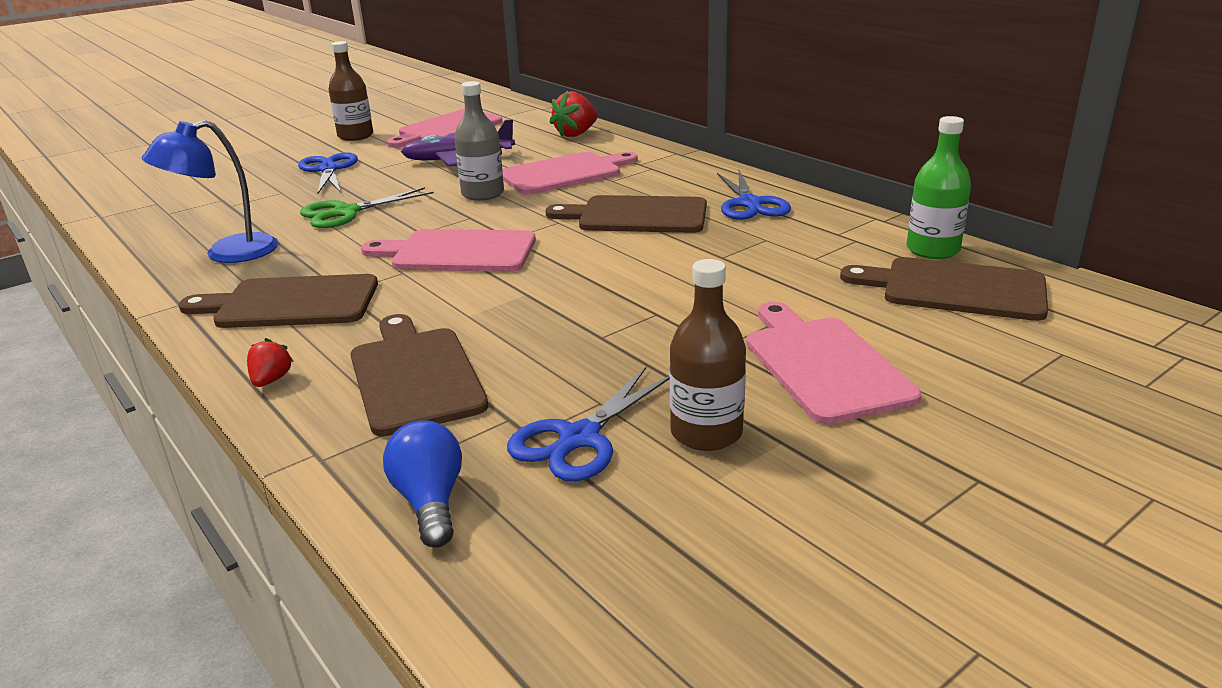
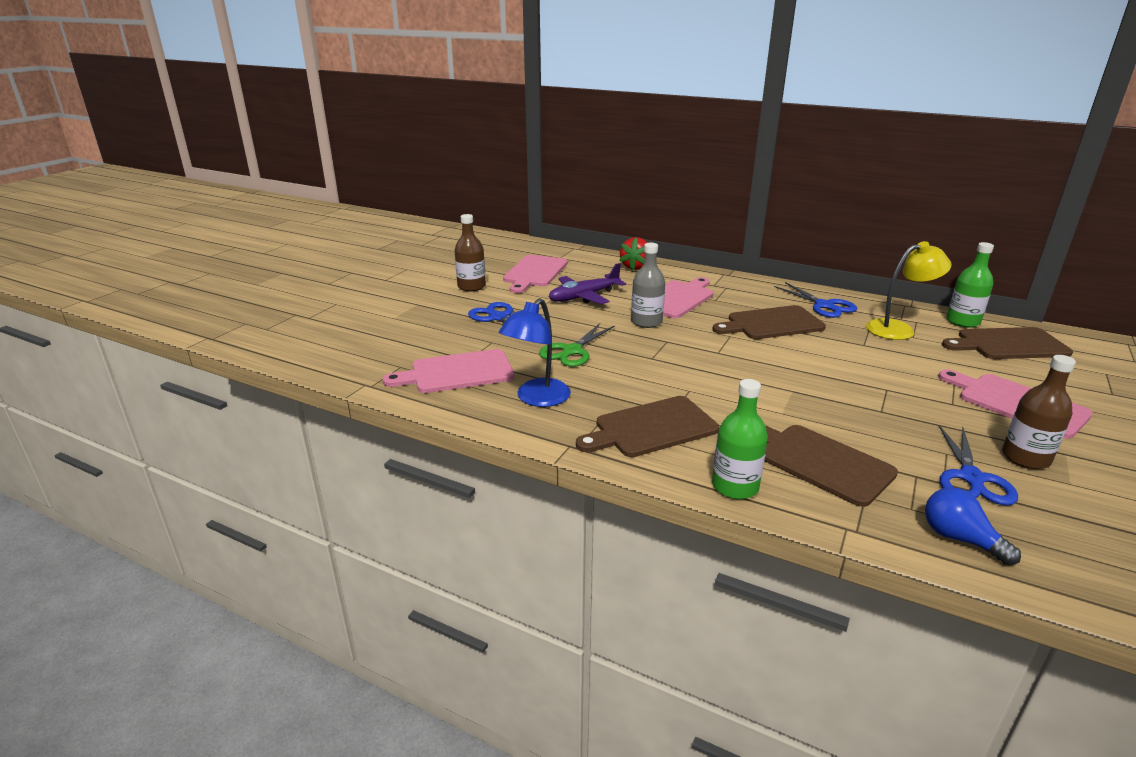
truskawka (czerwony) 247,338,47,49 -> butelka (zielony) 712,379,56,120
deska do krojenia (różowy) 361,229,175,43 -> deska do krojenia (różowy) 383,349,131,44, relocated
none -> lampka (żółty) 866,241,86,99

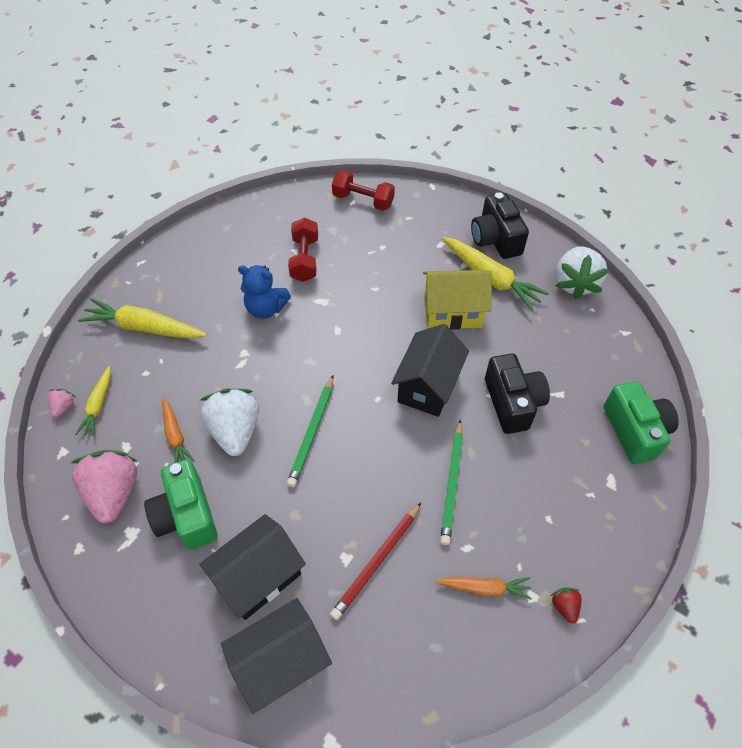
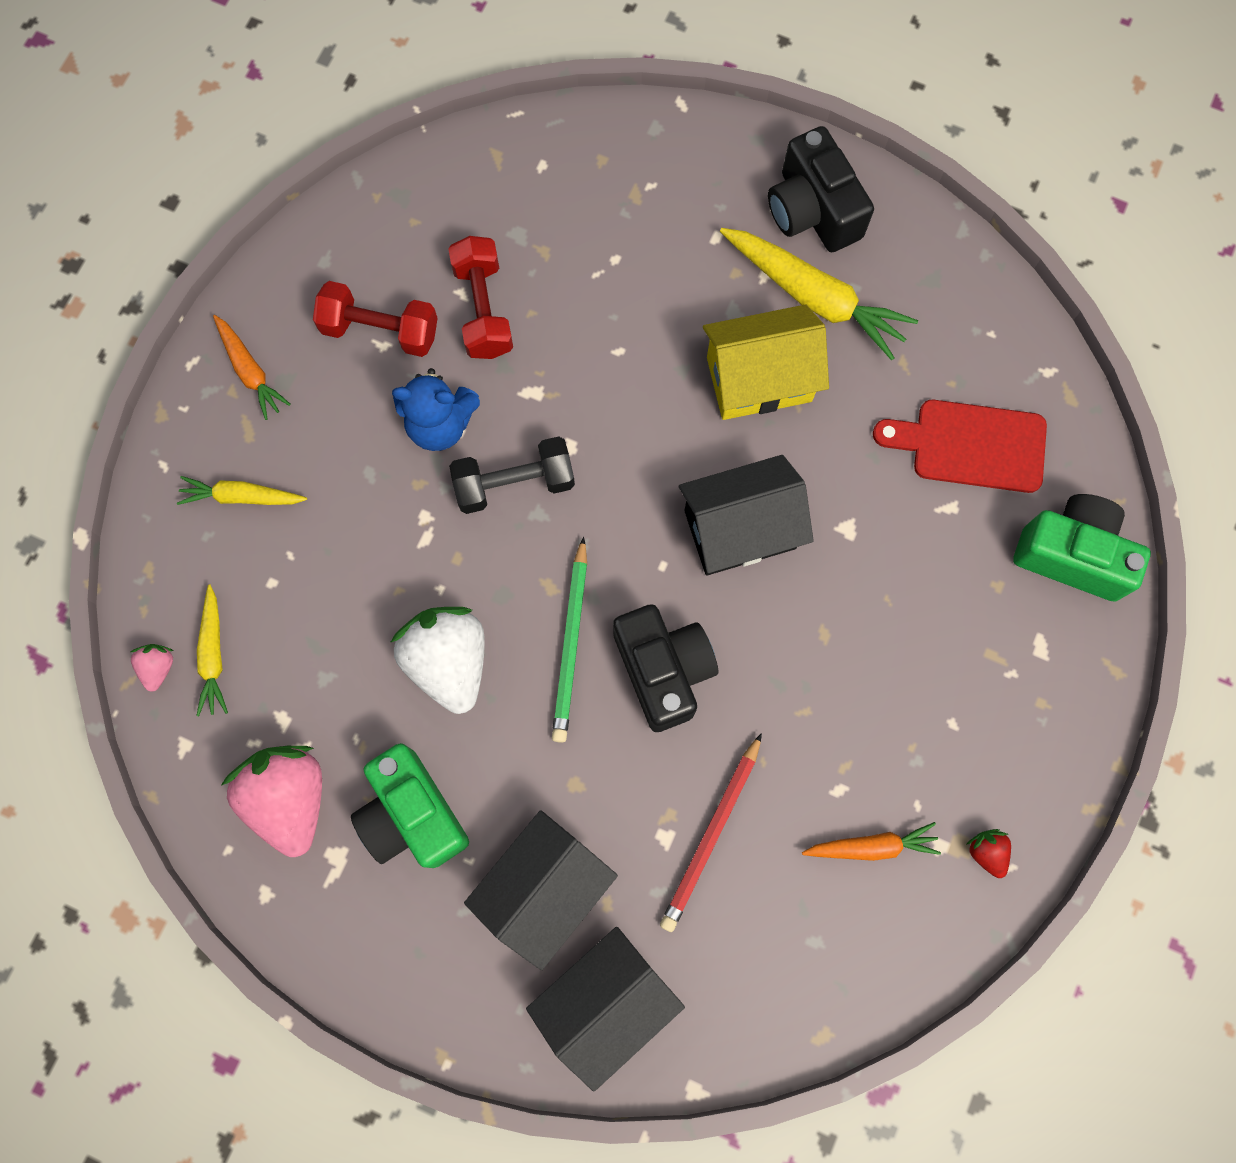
marchewka (żółty) 78,298,129,41 -> marchewka (żółty) 177,476,130,29, x0.57
marchewka (pomarańczowy) 162,398,32,65 -> marchewka (pomarańczowy) 213,315,78,105, relocated
hantel (czerwony) 332,170,63,41 -> hantel (czerwony) 313,281,125,76, relocated
domek (czarny) 391,324,78,93 -> domek (czarny) 679,455,135,121, 60 degrees clockwise
ołówek (zielony) 440,419,23,126 -> none
aparat fotograficzny (czarny) 485,354,65,80 -> aparat fotograficzny (czarny) 613,604,105,128, relocated
truskawka (biały) 555,246,54,54 -> none
aparat fotograficzny (zielony) 603,381,76,83 -> aparat fotograficzny (zielony) 1013,494,138,108, 45 degrees counterclockwise
none -> hantel (czarny) 449,436,126,78
none -> deska do krojenia (czerwony) 873,400,174,93

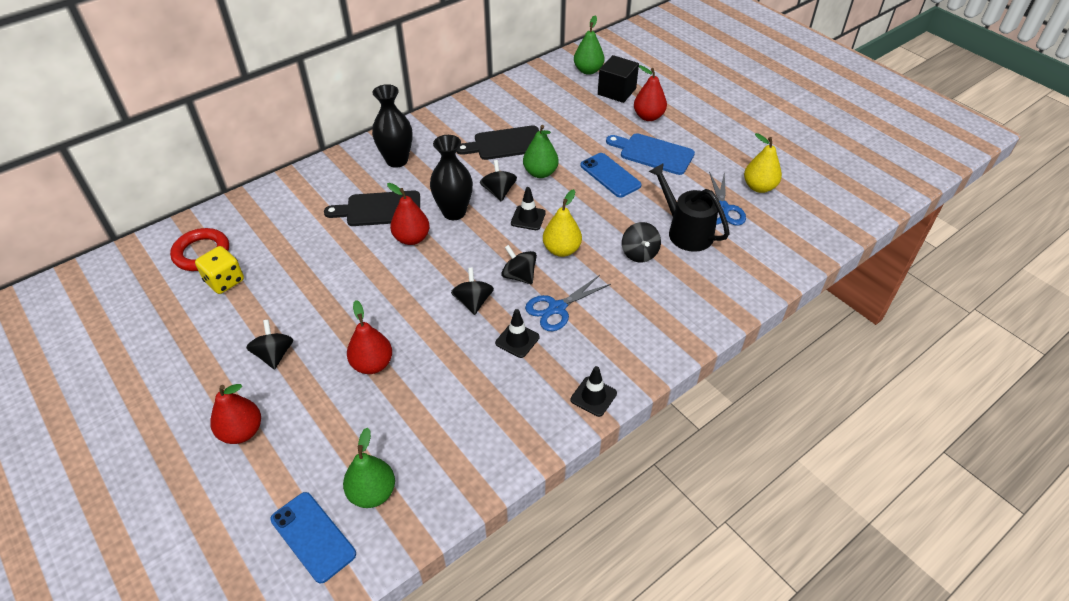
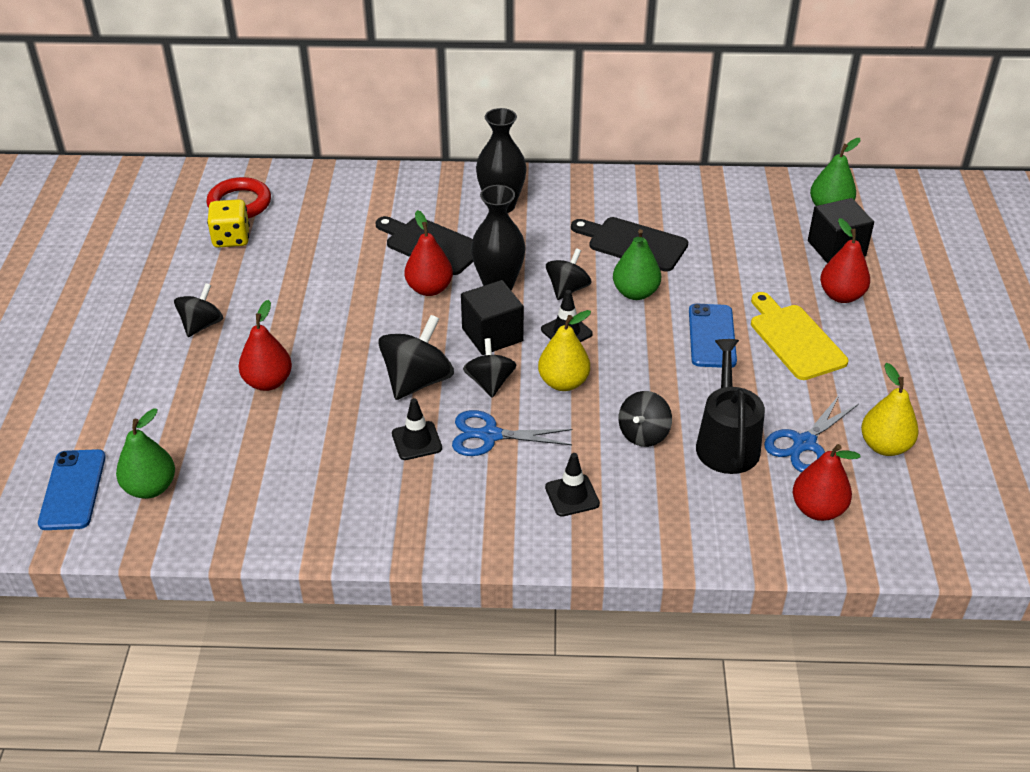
gruszka (czerwony) 210,384,51,60 -> gruszka (czerwony) 793,444,67,77, relocated
bączek (czarny) 451,268,43,47 -> bączek (czarny) 378,315,76,85, x1.54
pachołek (czarny) 571,366,46,51 -> pachołek (czarny) 545,453,55,64, relocated
deska do krojenia (niebieski) 606,133,89,42 -> deska do krojenia (żółty) 751,292,97,88
none -> sześcian (czarny) 461,280,63,75

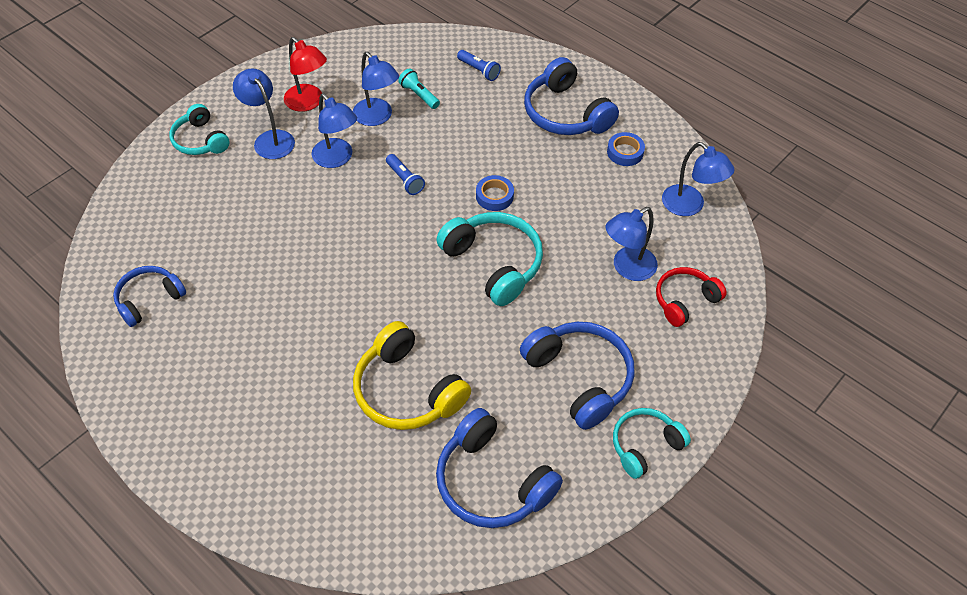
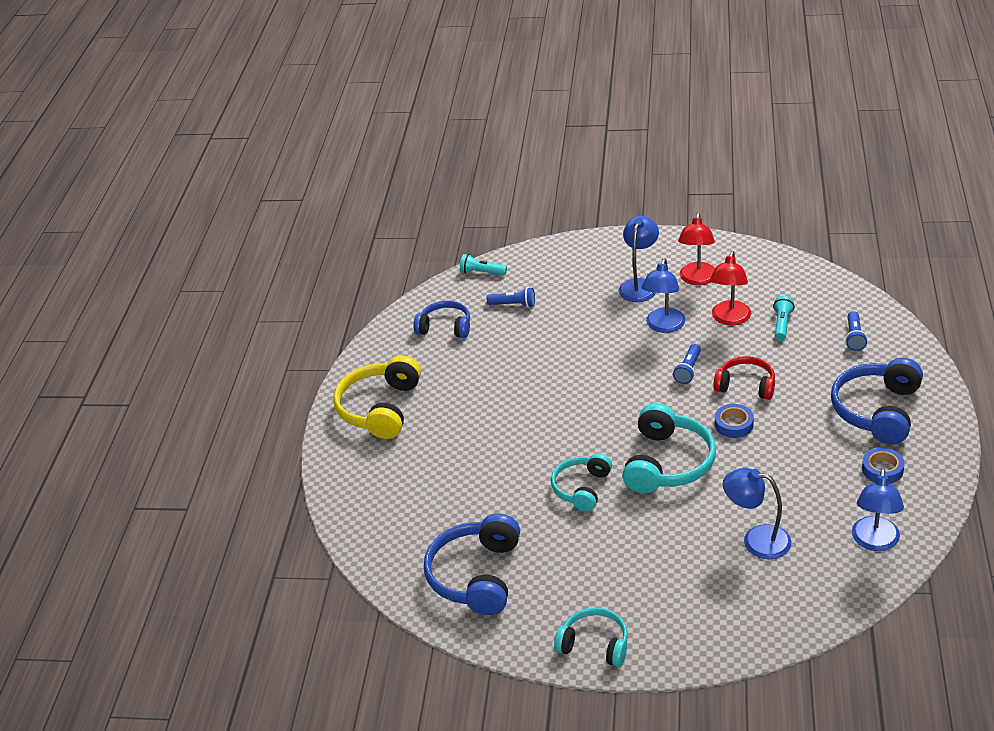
słuchawki (turkusowy) 169,104,61,51 -> słuchawki (turkusowy) 551,453,61,59, relocated
lampka (niebieski) 353,52,46,74 -> lampka (czerwony) 710,251,41,74
słuchawki (żółty) 353,321,118,109 -> słuchawki (żółty) 333,355,88,84, relocated
słuchawki (niebieski) 520,322,115,108 -> none
słuchawki (czerwony) 656,267,71,60 -> słuchawki (czerwony) 713,356,62,44, relocated
none -> latarka (turkusowy) 460,254,47,21
none -> latarka (niebieski) 487,287,48,21

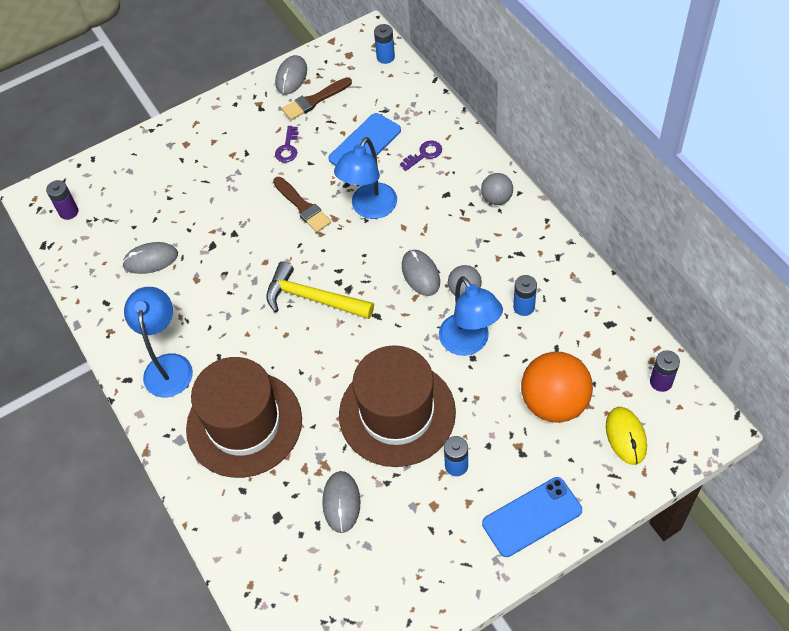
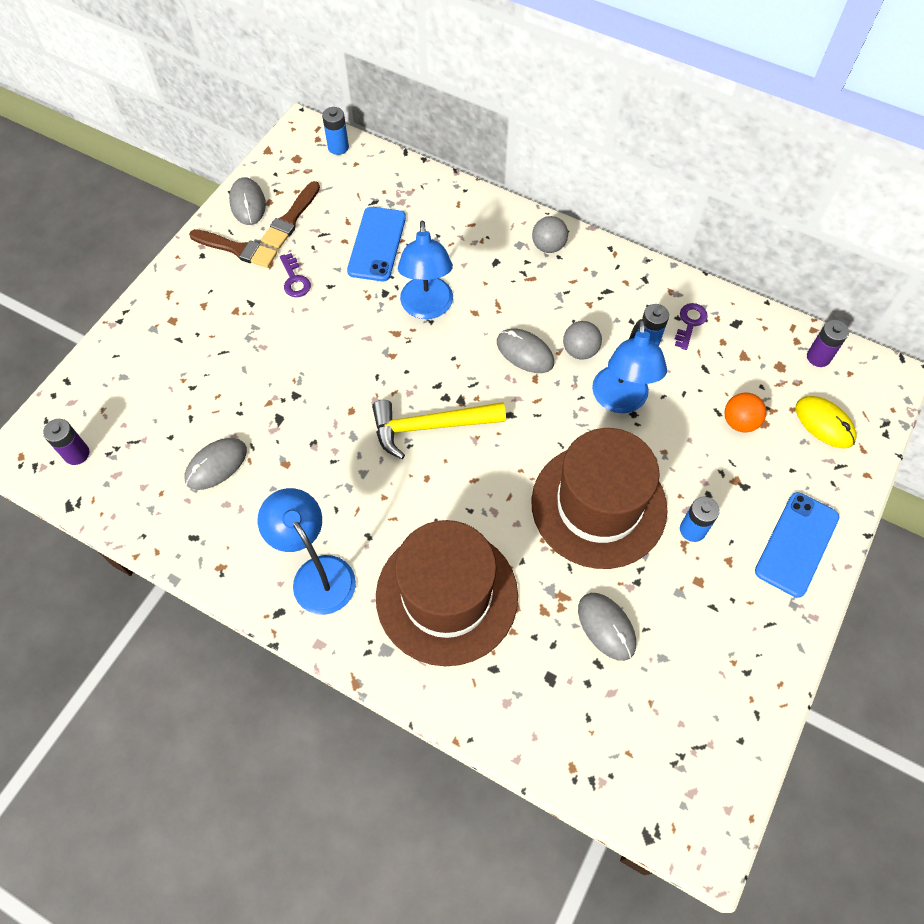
pędzel (brązowy) 273,177,58,55 -> pędzel (brązowy) 189,229,88,39, relocated
klucz (fioletowy) 400,141,42,30 -> klucz (fioletowy) 675,303,33,47, relocated
lampka (niebieski) 439,276,64,80 -> lampka (niebieski) 592,319,75,94, 60 degrees clockwise
piłka (pomarańczowy) 521,352,72,71 -> piłka (pomarańczowy) 724,392,43,41, x0.52

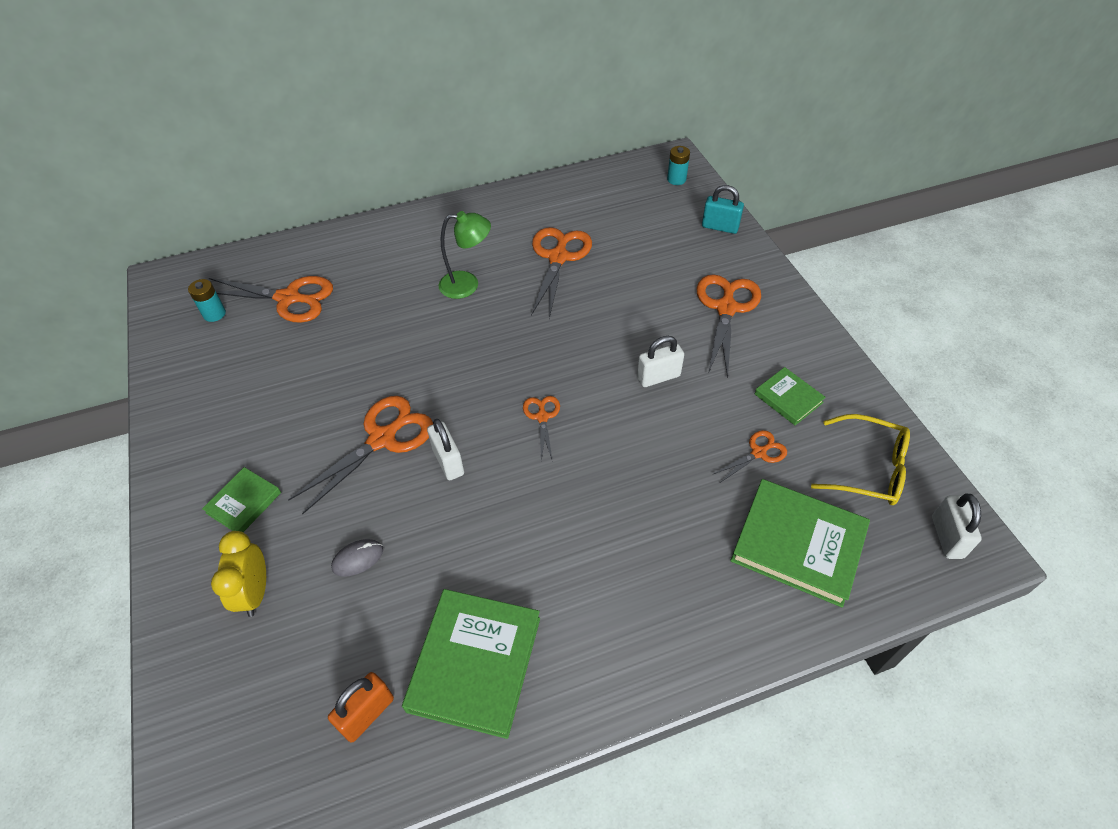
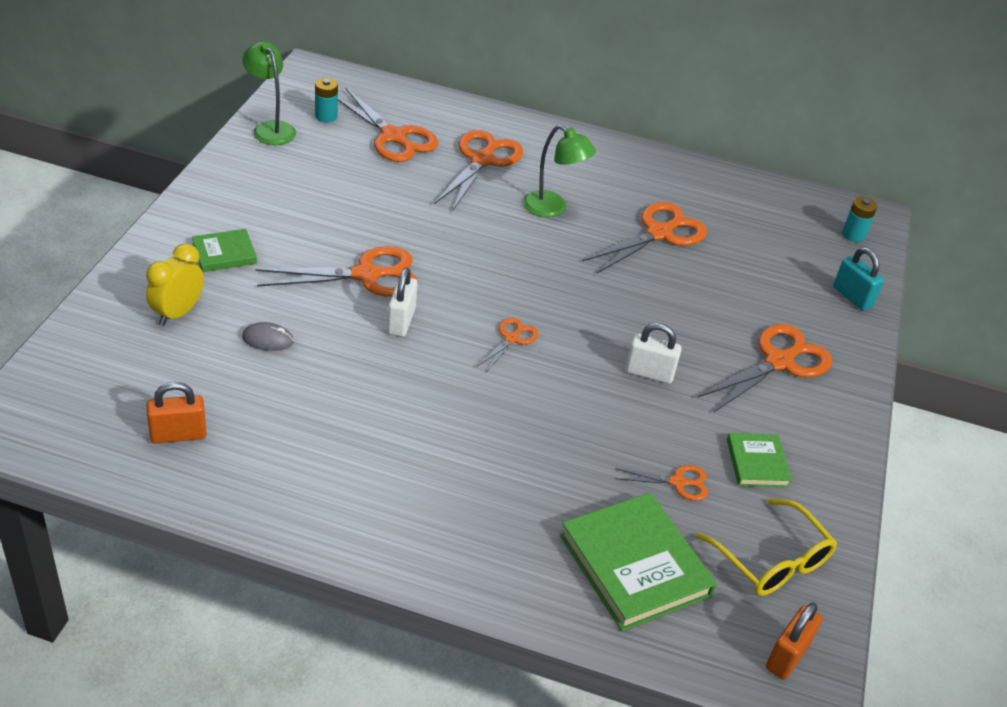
książka (zielony) 402,589,138,150 -> none
kłódka (biały) 932,494,50,65 -> kłódka (pomarańczowy) 766,603,57,77
none -> lampka (zielony) 242,41,54,104
none -> nożyczki (pomarańczowy) 435,130,88,81

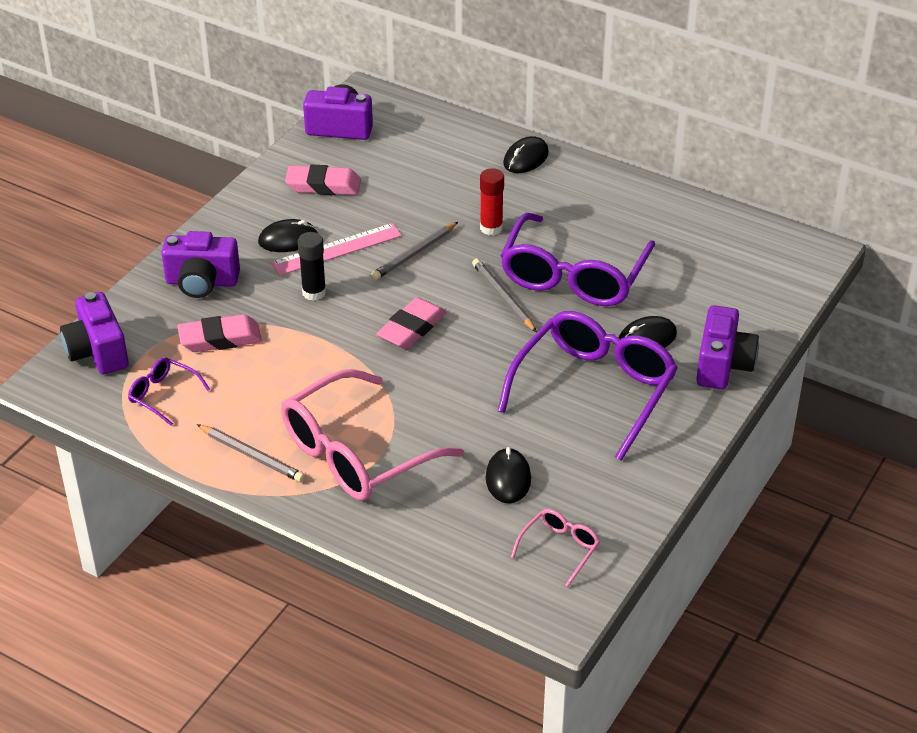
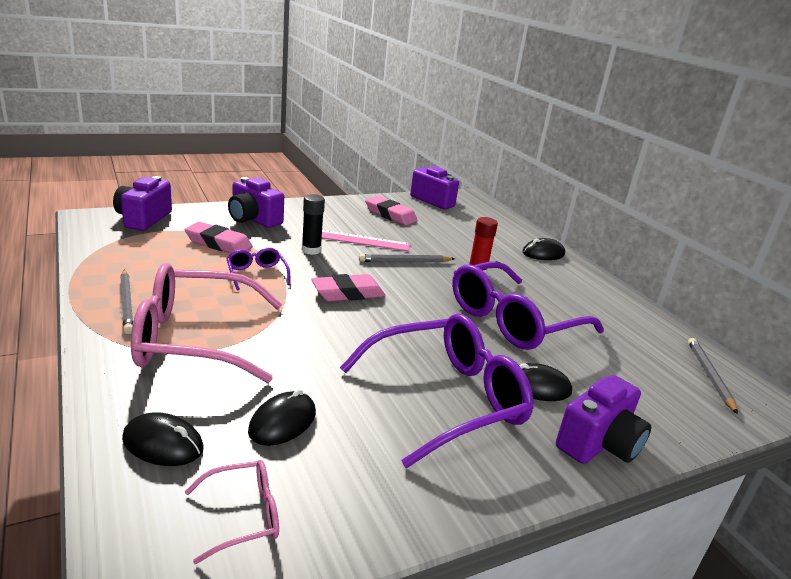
okulary (fioletowy) 128,357,82,69 -> okulary (fioletowy) 227,248,63,43, relocated
myszka (czarny) 258,219,60,33 -> myszka (czarny) 122,412,82,54, relocated
ołówek (szary) 472,259,65,73 -> ołówek (szary) 688,338,50,76, relocated

